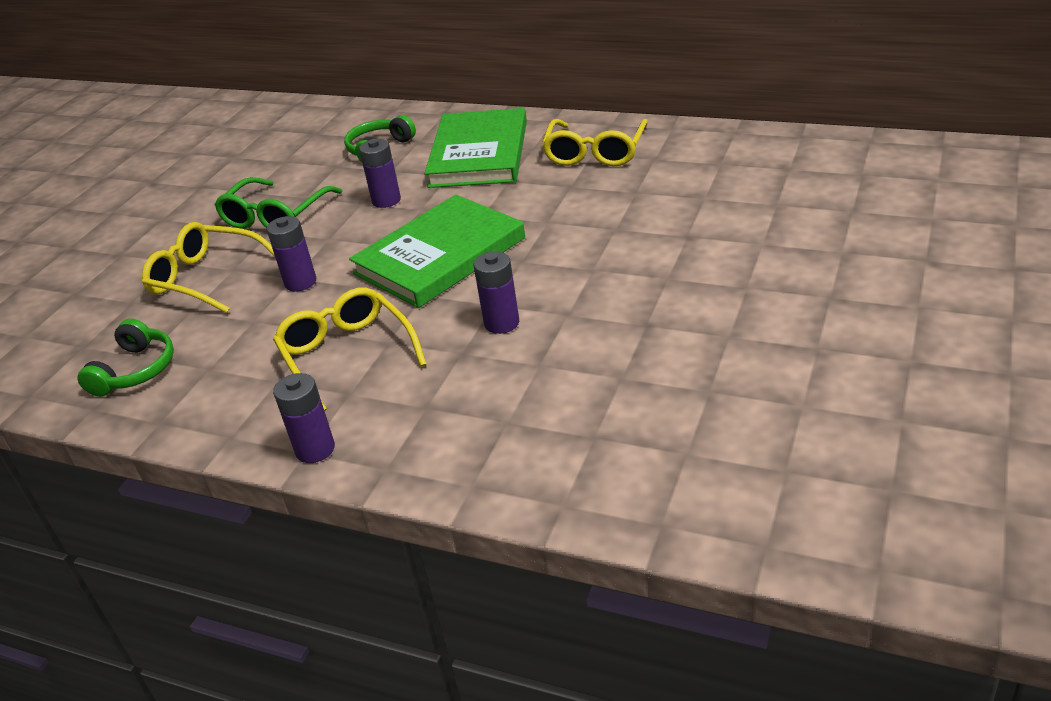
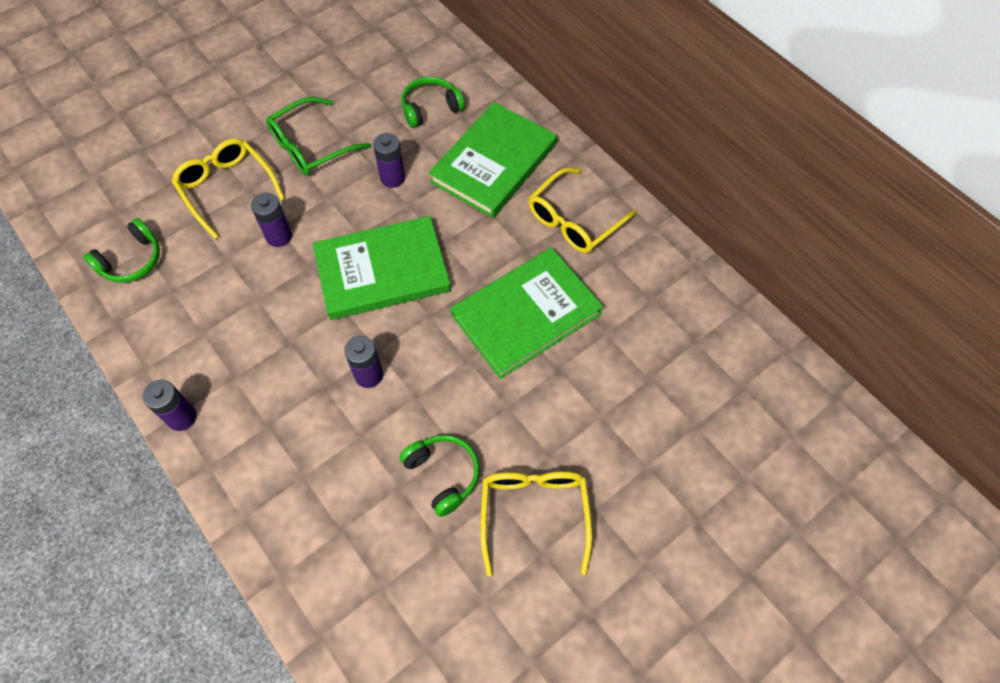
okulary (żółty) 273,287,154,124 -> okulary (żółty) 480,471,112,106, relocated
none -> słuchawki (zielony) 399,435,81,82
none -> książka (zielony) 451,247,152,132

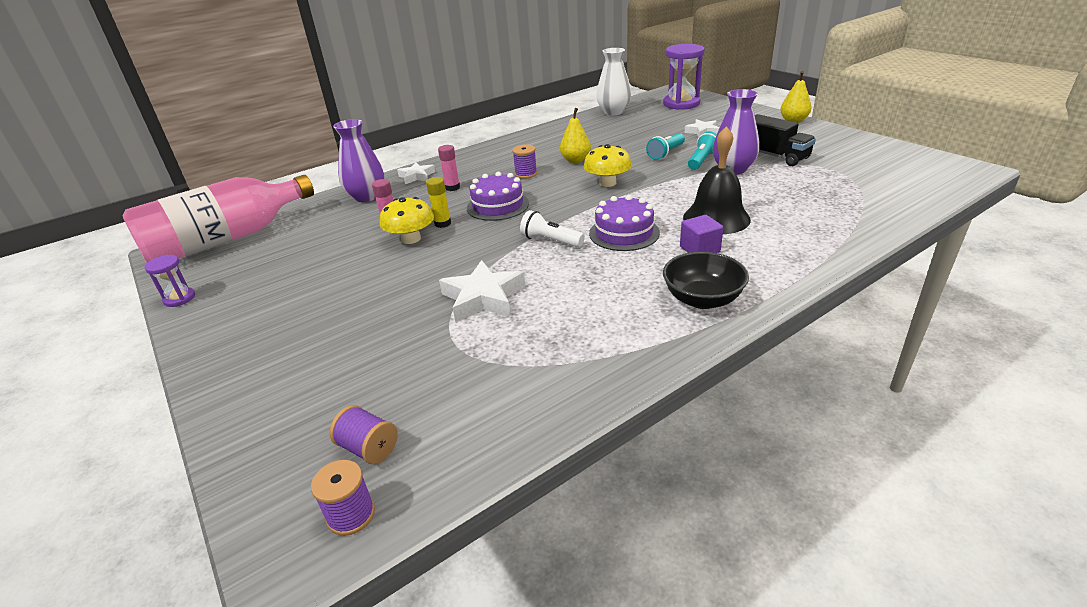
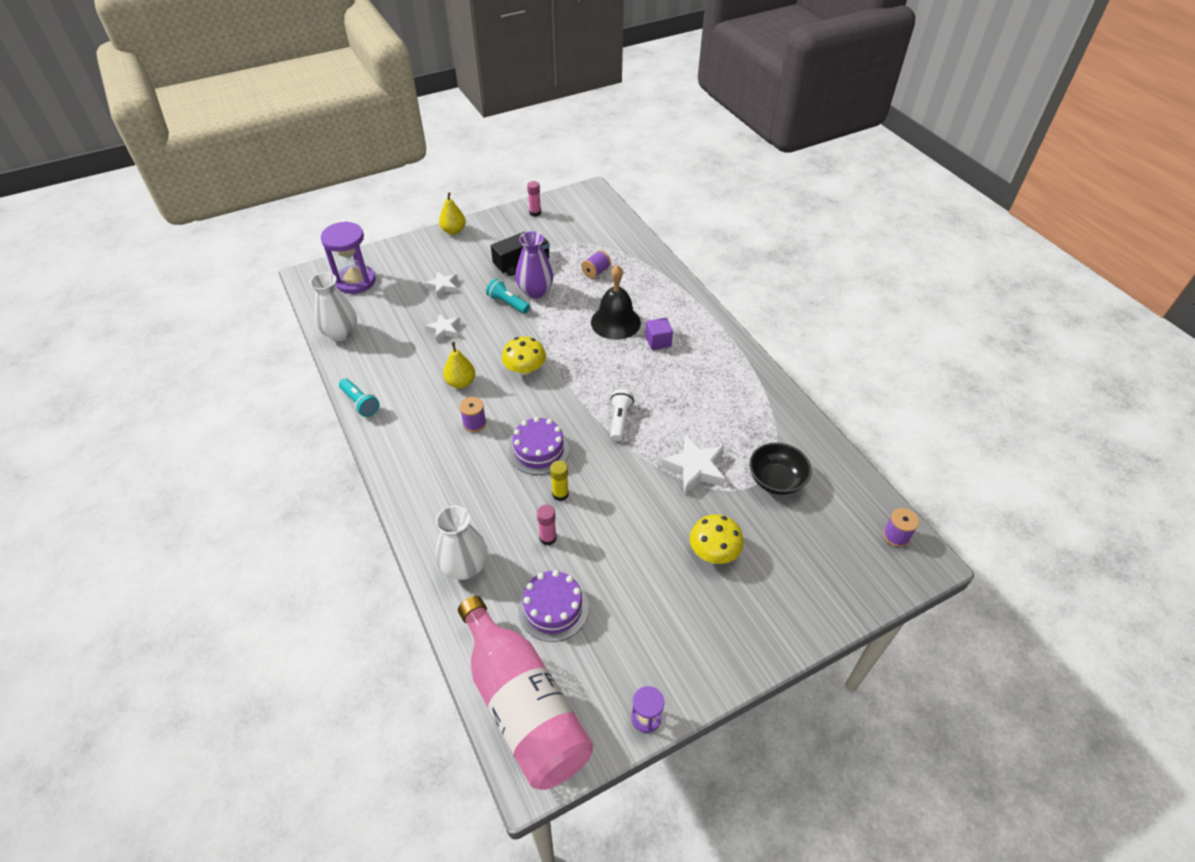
szpulka (fioletowy) 329,405,69,59 -> szpulka (fioletowy) 581,250,30,29, relocated
wazon (fioletowy) 333,119,51,83 -> wazon (biały) 436,506,52,74
grzyb (żółty) 380,197,54,47 -> grzyb (żółty) 690,514,54,50, relocated
gwiazda (biały) 397,162,38,22 -> gwiazda (biały) 425,314,35,28, relocated
klej w sztyfcie (różowy) 438,145,22,46 -> klej w sztyfcie (różowy) 527,181,14,36, relocated
latarka (biały) 520,210,65,38 -> latarka (biały) 610,389,24,52, 150 degrees clockwise
tort (fioletowy) 589,195,71,56 -> tort (fioletowy) 518,570,71,72, relocated
latarka (turkusowy) 646,133,39,27 -> latarka (turkusowy) 339,379,40,38, relocated
miska (czarny) 663,252,86,57 -> miska (czarny) 749,442,63,53, relocated

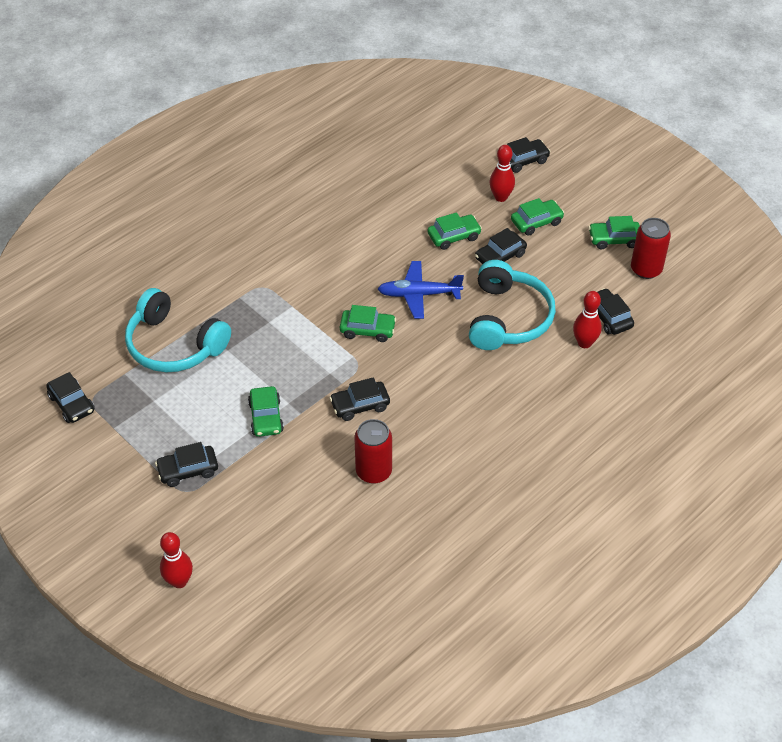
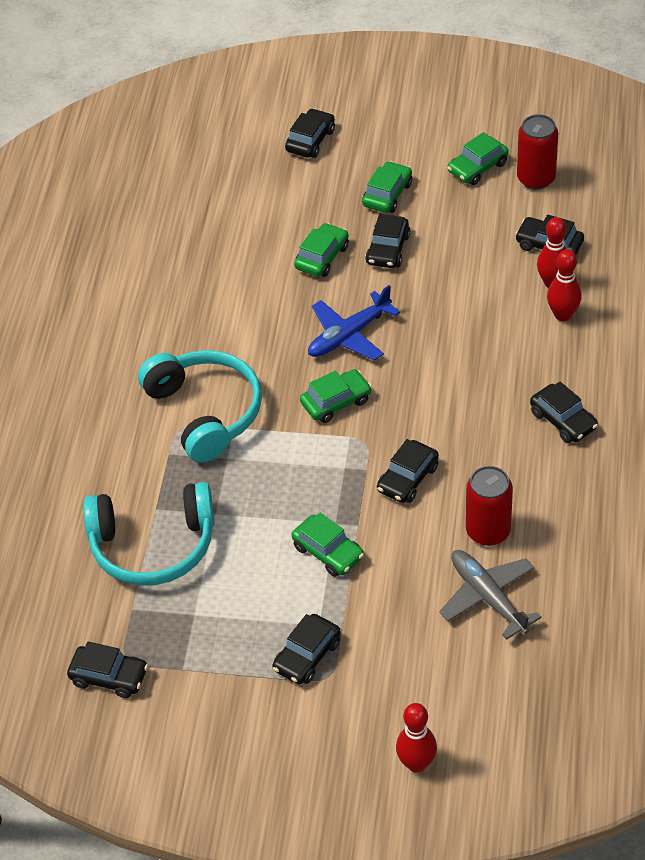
słuchawki (turkusowy) 469,260,87,90 -> słuchawki (turkusowy) 138,350,124,113, relocated
kręgiel (czerwony) 490,145,25,57 -> kręgiel (czerwony) 547,249,35,72, relocated
none -> samolot (szary) 439,550,102,90
none -> samochód (czarny) 530,382,68,61

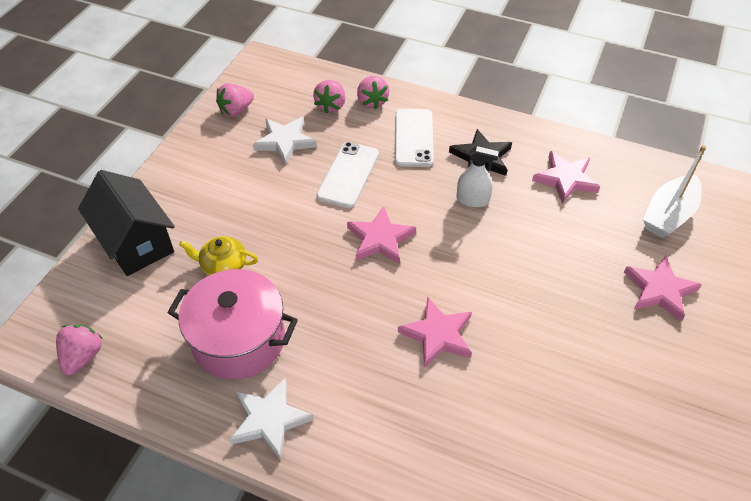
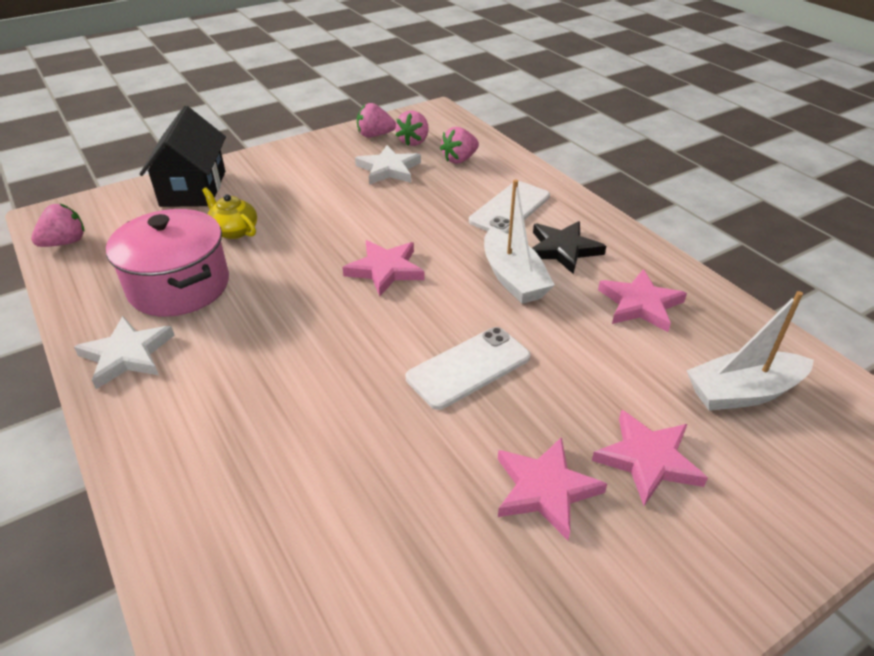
telefon (biały) 316,142,63,66 -> telefon (biały) 406,327,125,83, relocated
truskawka (różowy) 357,76,32,33 -> truskawka (różowy) 395,111,34,35, relocated
gwiazda (różowy) 398,297,74,71 -> gwiazda (różowy) 498,437,109,103, relocated
spryskiwacz (biały) 457,146,42,61 -> łódka (biały) 484,179,70,125

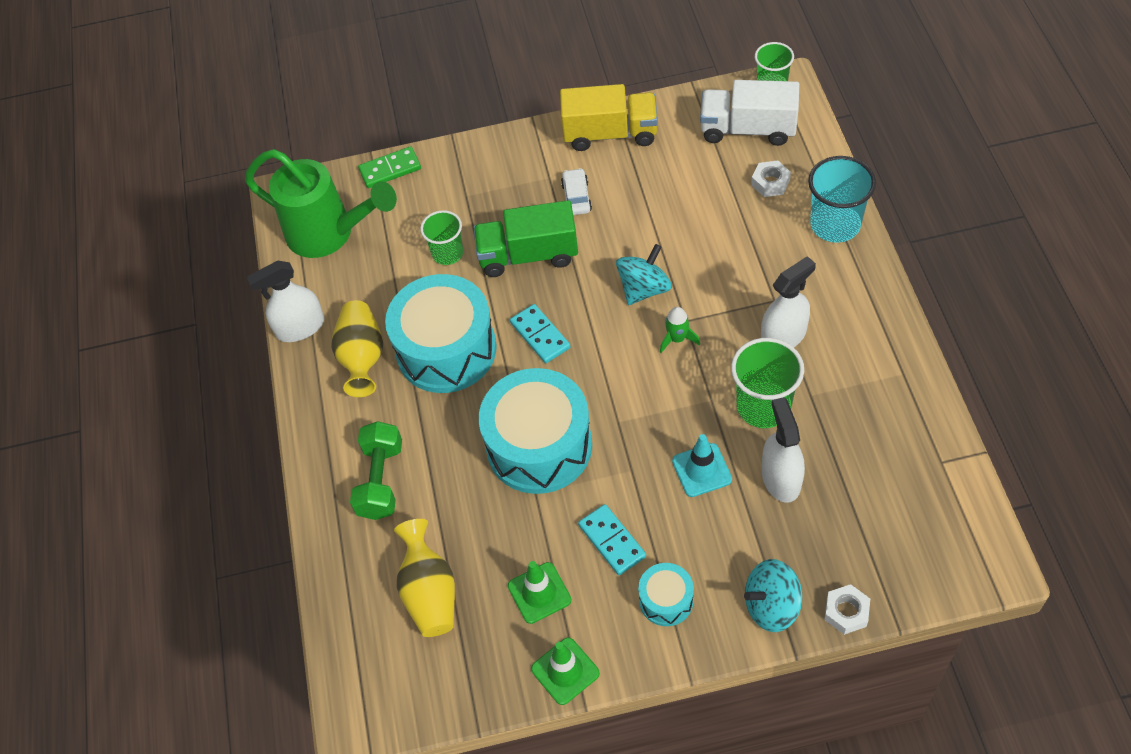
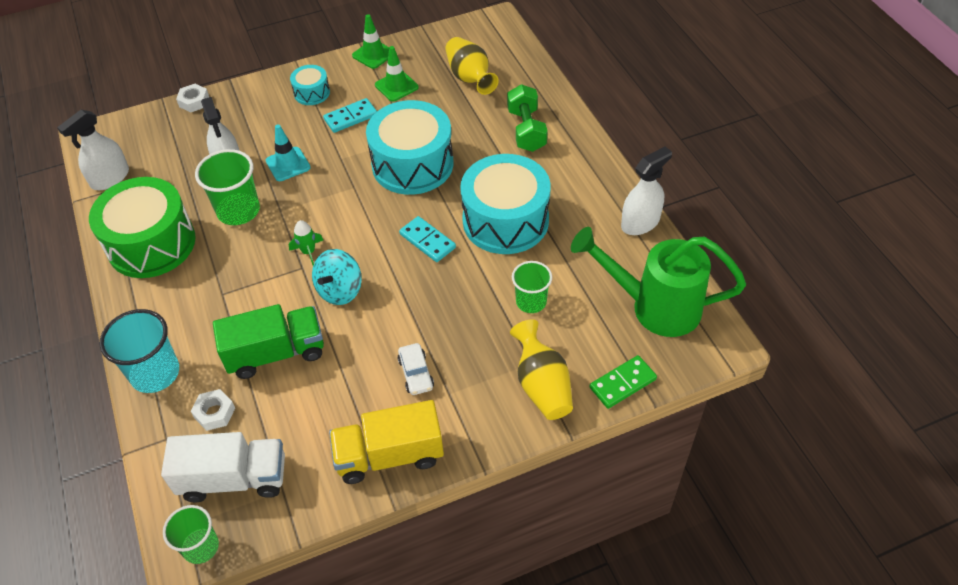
wazon (żółty) 332,300,51,97 -> wazon (żółty) 510,319,63,101, relocated
ciężarówka (zielony) 473,200,105,77 -> ciężarówka (zielony) 213,304,111,75, relocated
kostka domina (turkusowy) 578,504,68,71 -> kostka domina (turkusowy) 323,98,54,35, 75 degrees counterclockwise
bączek (turkusowy) 744,559,58,73 -> none
spryskiwacz (biały) 761,256,55,91 -> spryskiwacz (biały) 57,110,72,80, relocated
none -> bęben (zielony) 89,177,107,101

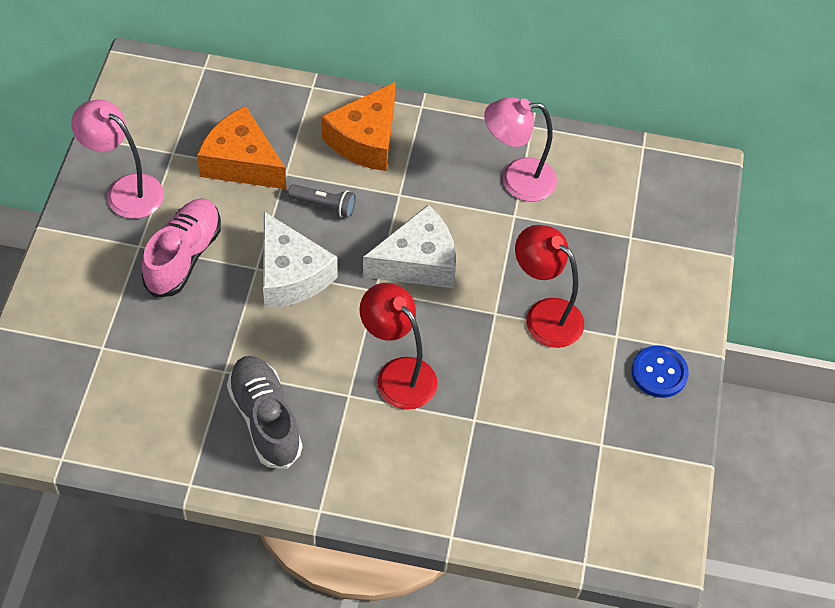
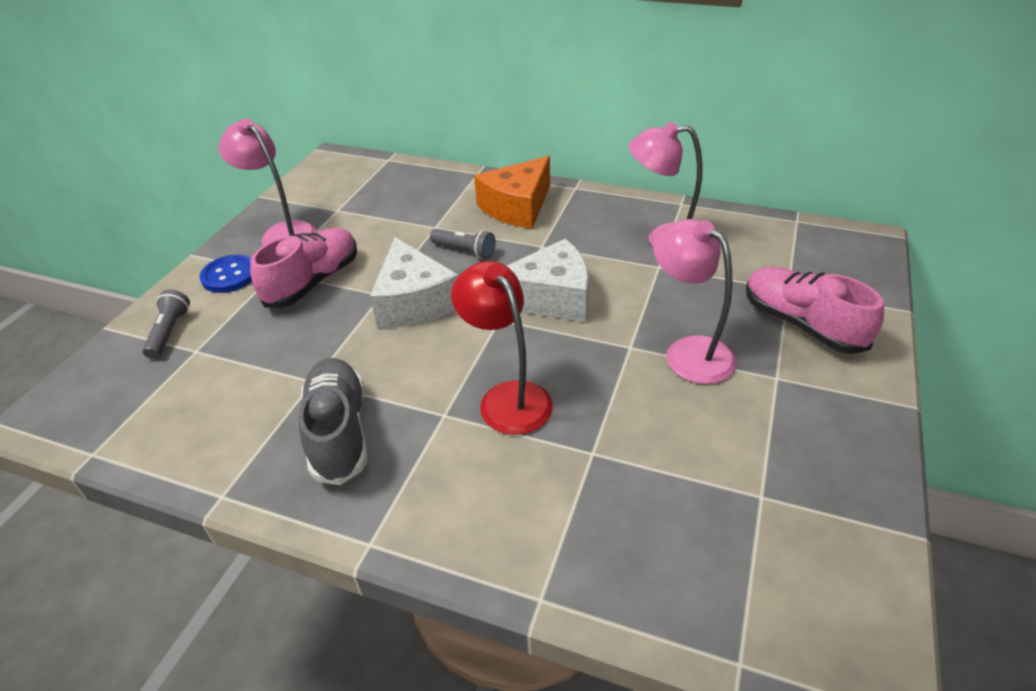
ser (pomarańczowy) 197,106,89,83 -> none
lampka (czerwony) 515,225,69,123 -> lampka (różowy) 653,219,84,165
guzik (niebieski) 632,345,57,53 -> guzik (niebieski) 199,255,53,38, relocated
none -> latarka (szary) 142,289,48,70
none -> but (różowy) 746,267,138,87

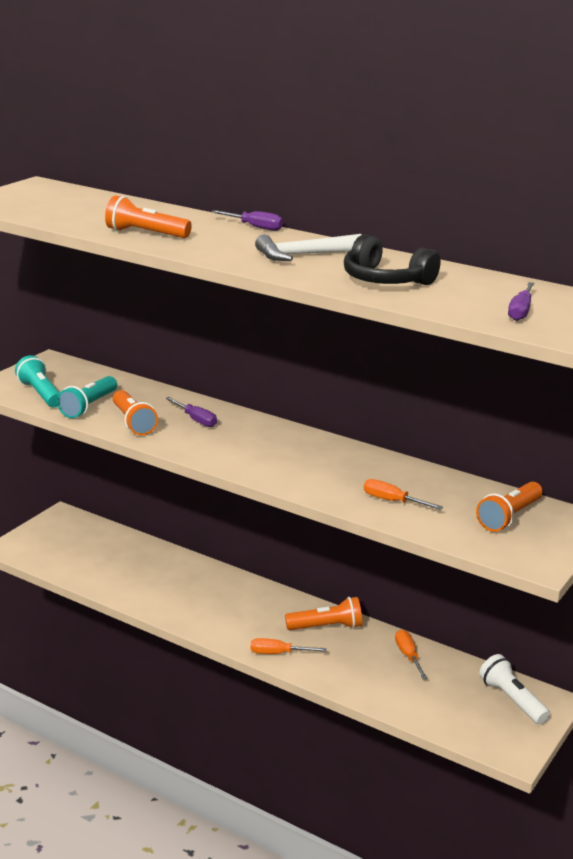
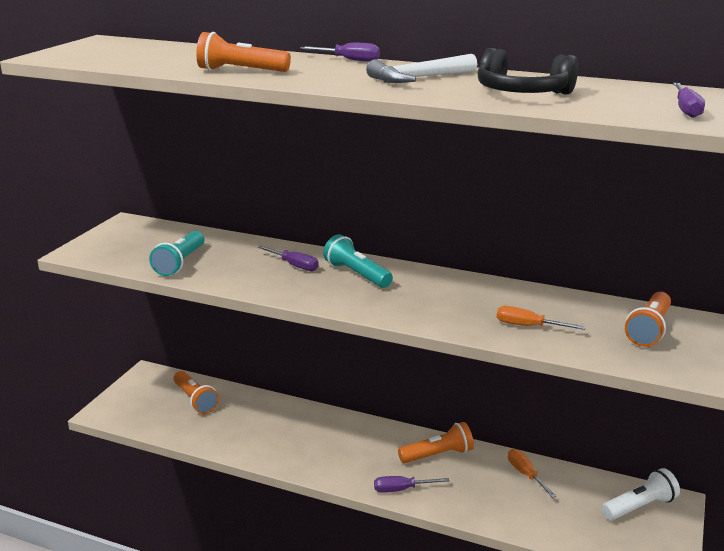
latarka (turkusowy) 15,355,44,52 -> latarka (turkusowy) 323,234,70,54, relocated
latarka (pomarańczowy) 113,390,45,45 -> latarka (pomarańczowy) 173,371,46,43, relocated
śrubokręt (pomarańczowy) 251,638,76,16 -> śrubokręt (fioletowy) 374,476,76,17
latarka (biały) 479,654,71,71 -> latarka (biały) 602,468,78,52, 105 degrees clockwise

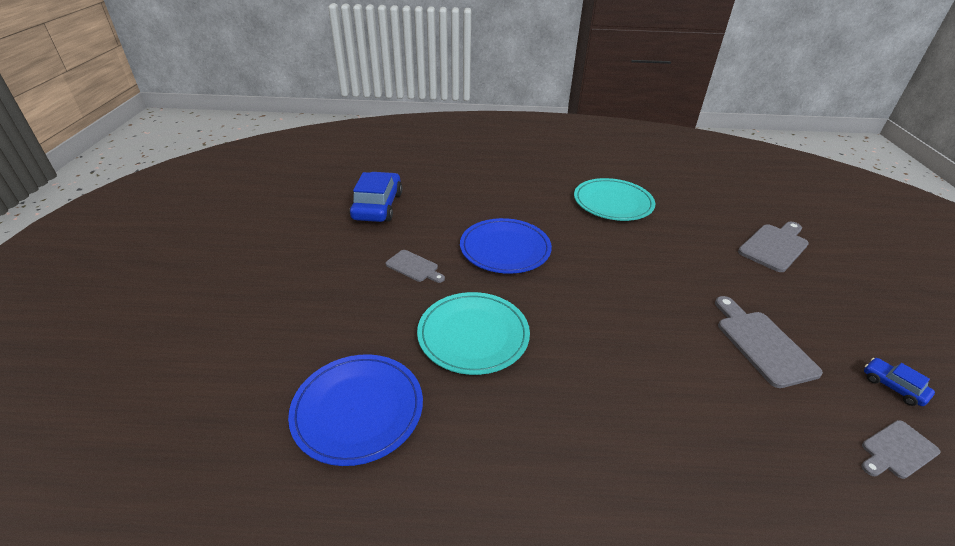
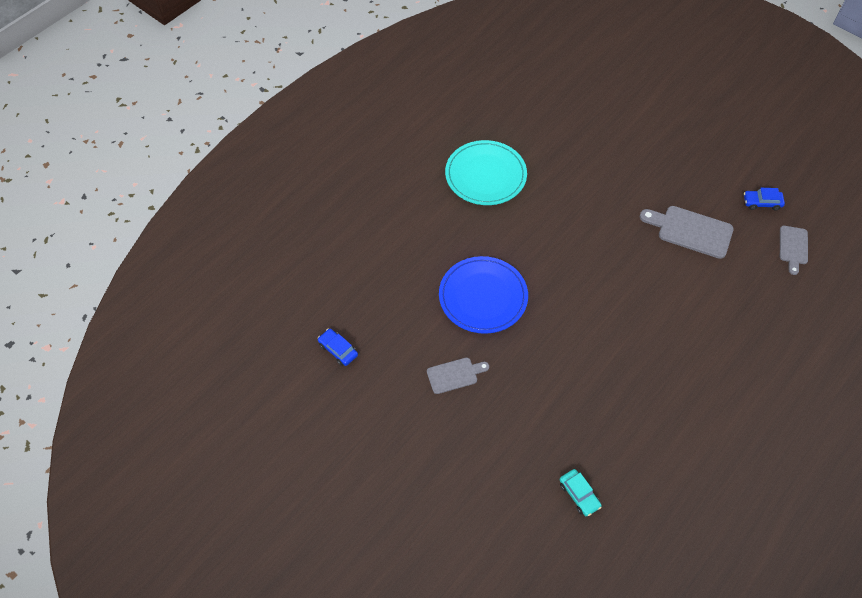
talerz (niebieski) 288,354,135,112 -> samochód (turkusowy) 560,469,42,47
samochód (niebieski) 350,172,52,50 -> samochód (niebieski) 318,329,40,37, x0.49
talerz (turkusowy) 417,292,113,83 -> none
deska do krojenia (szary) 738,222,71,50 -> none

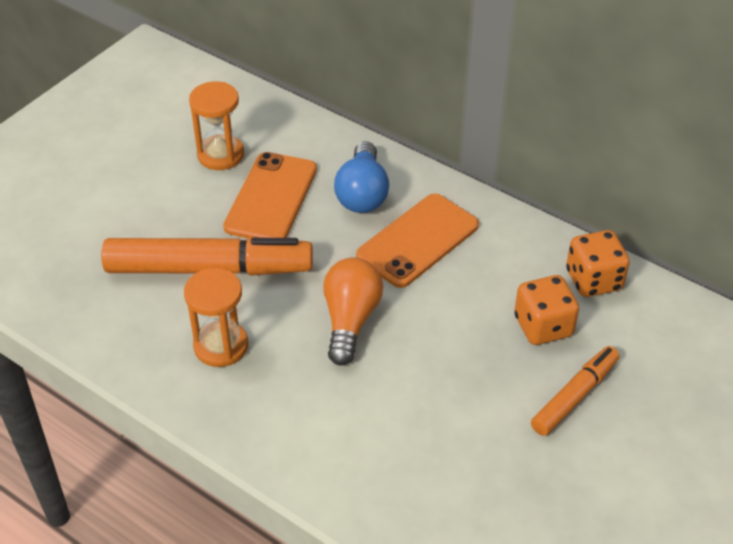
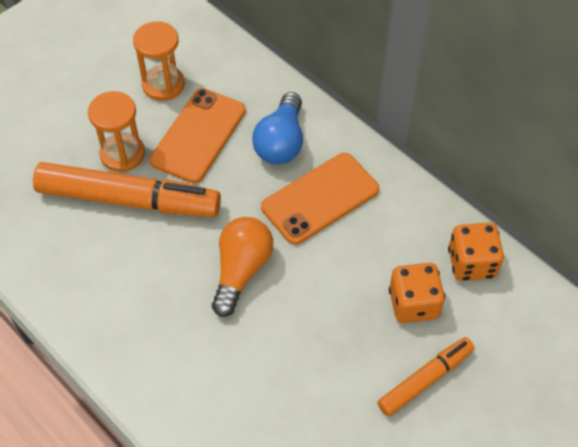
klepsydra (pomarańczowy) 184,268,64,99 -> klepsydra (pomarańczowy) 88,91,57,81, relocated

